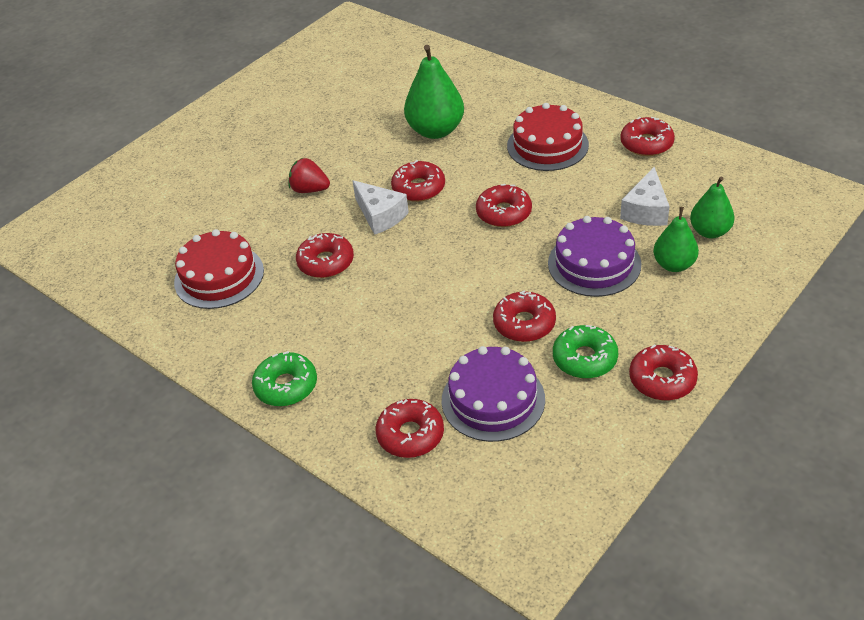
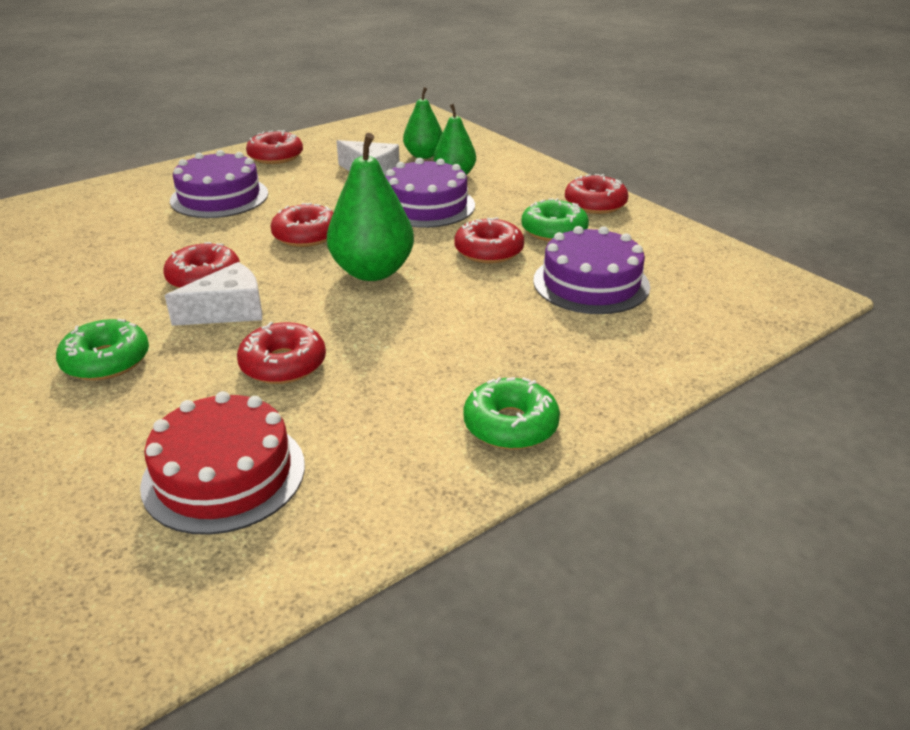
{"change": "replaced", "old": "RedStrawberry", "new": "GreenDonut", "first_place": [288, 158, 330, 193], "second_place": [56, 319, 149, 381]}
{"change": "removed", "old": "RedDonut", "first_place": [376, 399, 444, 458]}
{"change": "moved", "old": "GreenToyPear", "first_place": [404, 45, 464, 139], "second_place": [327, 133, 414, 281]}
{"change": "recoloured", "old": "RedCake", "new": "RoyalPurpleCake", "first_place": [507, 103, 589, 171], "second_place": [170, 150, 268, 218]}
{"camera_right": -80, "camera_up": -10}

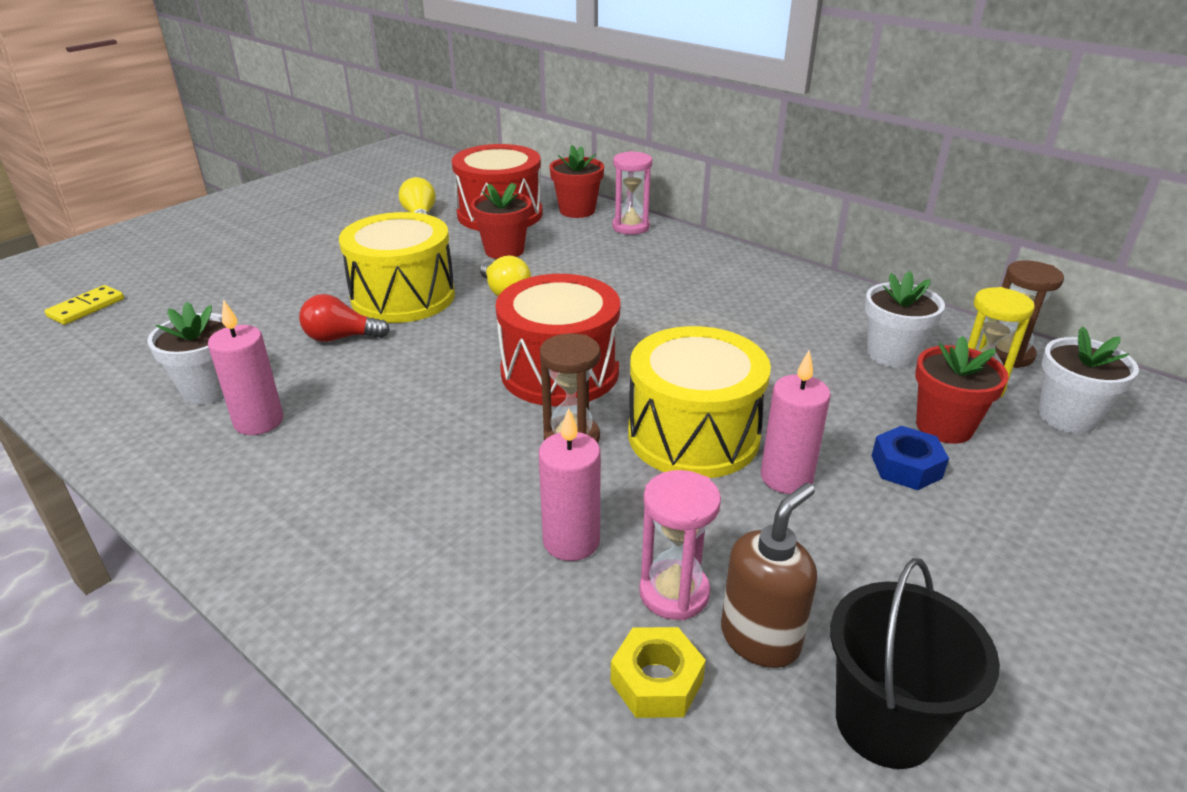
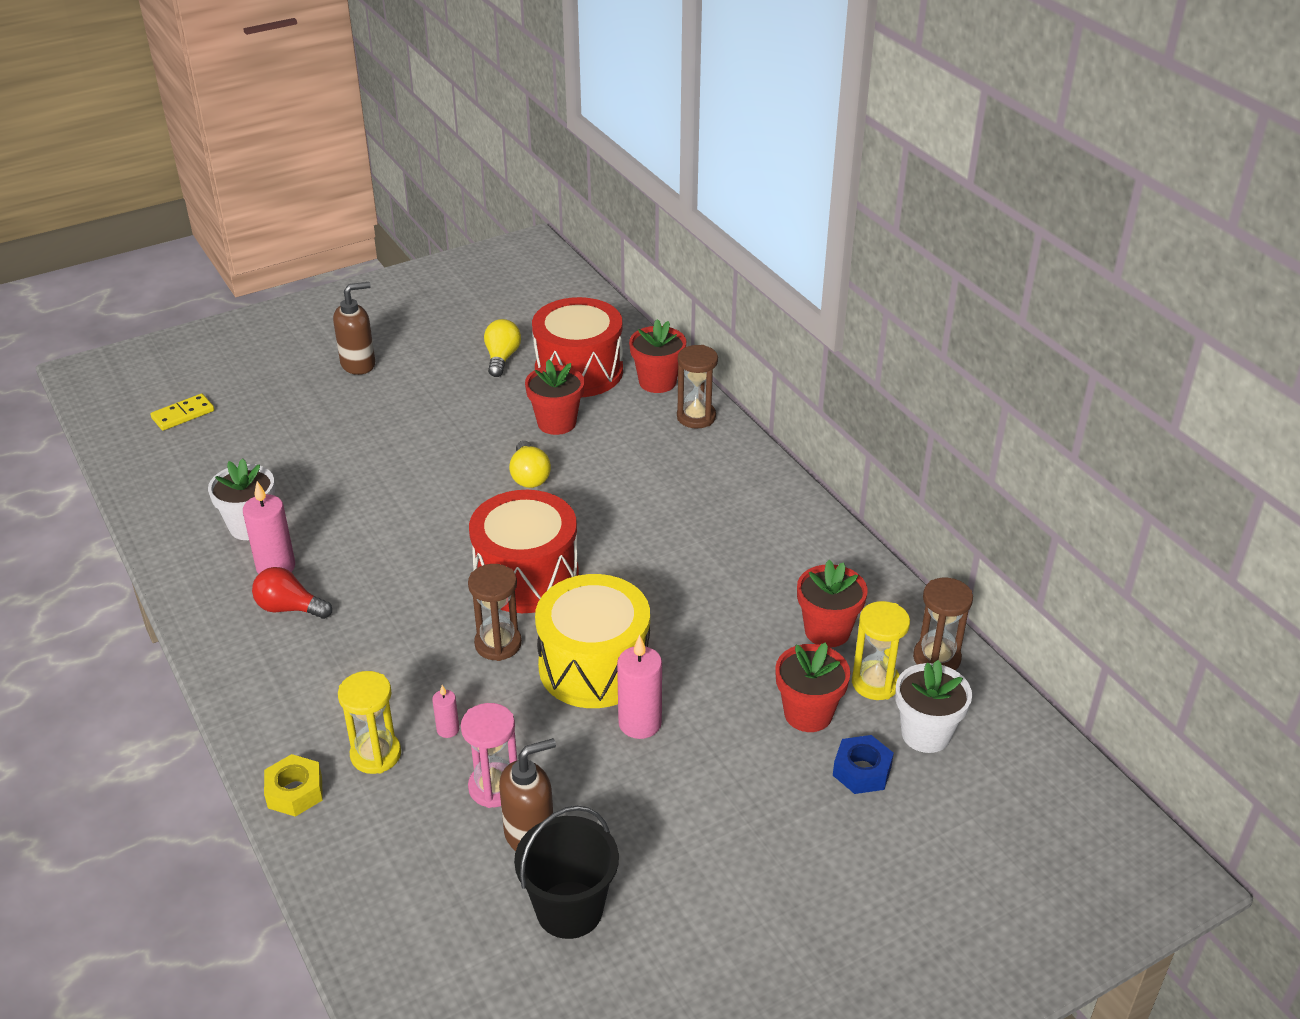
{"change": "moved", "old": "RedBulb", "first_place": [299, 294, 390, 342], "second_place": [252, 567, 332, 619]}
{"change": "removed", "old": "YellowDrum", "first_place": [339, 212, 455, 323]}
{"change": "resized", "old": "PinkCandle", "first_place": [539, 408, 601, 561], "second_place": [432, 685, 459, 738], "factor": 0.52}
{"change": "moved", "old": "YellowHexagonNut", "first_place": [611, 627, 706, 718], "second_place": [264, 754, 323, 817]}
{"change": "recoloured", "old": "PinkHourglass", "new": "BrownHourglass", "first_place": [612, 151, 652, 235], "second_place": [677, 345, 718, 428]}
{"change": "recoloured", "old": "PureWhitePlantPot", "new": "RedPlantPot", "first_place": [865, 271, 945, 368], "second_place": [797, 560, 868, 648]}
{"change": "moved", "old": "RoyalBlueHexagonNut", "first_place": [872, 426, 949, 490], "second_place": [833, 735, 894, 794]}
{"change": "added", "new": "BrownSoapDispenser", "second_place": [333, 282, 375, 375]}
{"change": "added", "new": "YellowHourglass", "second_place": [338, 671, 401, 774]}
{"camera_right": 20, "camera_up": 5}

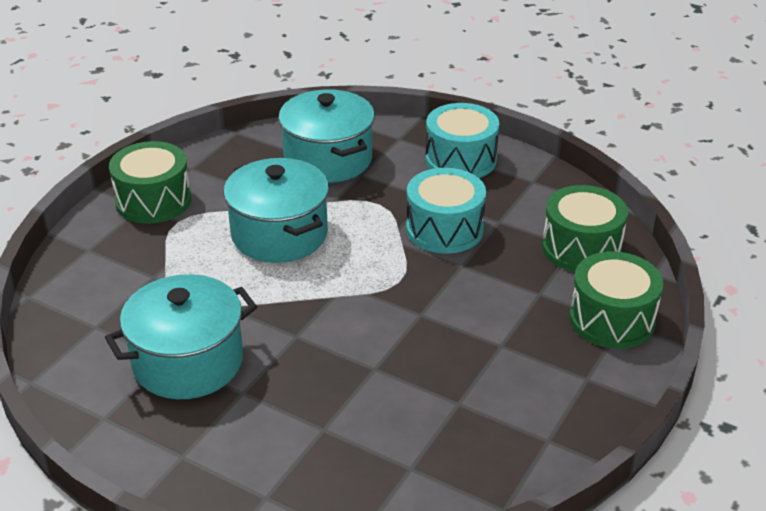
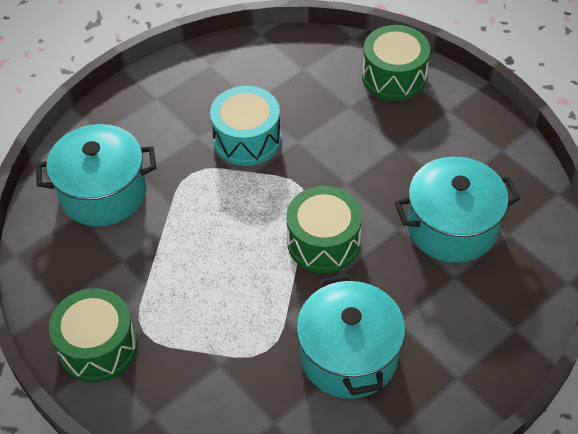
{"change": "moved", "old": "AquaCookingPot", "first_place": [223, 158, 329, 263], "second_place": [395, 157, 520, 263]}
{"change": "removed", "old": "AquaDrum", "first_place": [425, 103, 499, 178]}
{"change": "moved", "old": "GreenDrum", "first_place": [542, 185, 628, 272], "second_place": [286, 186, 362, 273]}
{"camera_right": -70, "camera_up": 15}

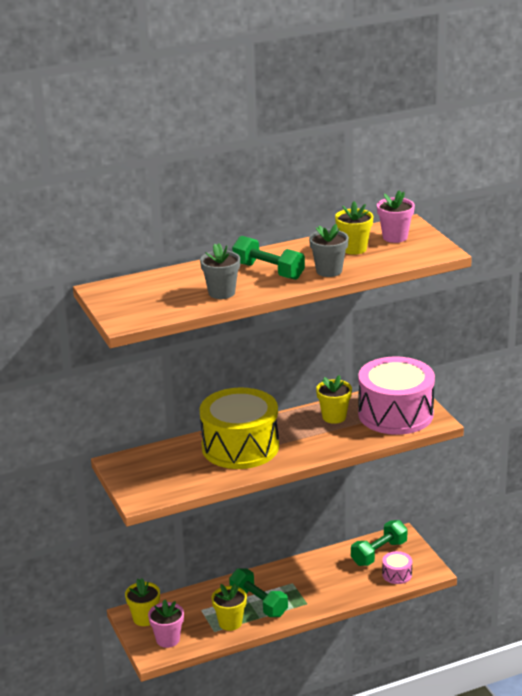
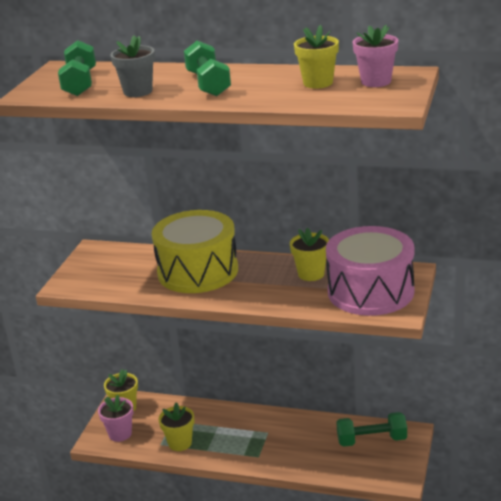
{"change": "moved", "old": "GreenFreeWeight", "first_place": [229, 568, 288, 617], "second_place": [58, 40, 96, 96]}
{"change": "removed", "old": "AshGreyPlantPot", "first_place": [309, 224, 349, 277]}
{"change": "removed", "old": "PinkDrum", "first_place": [382, 551, 412, 584]}
{"camera_right": 40, "camera_up": 0}

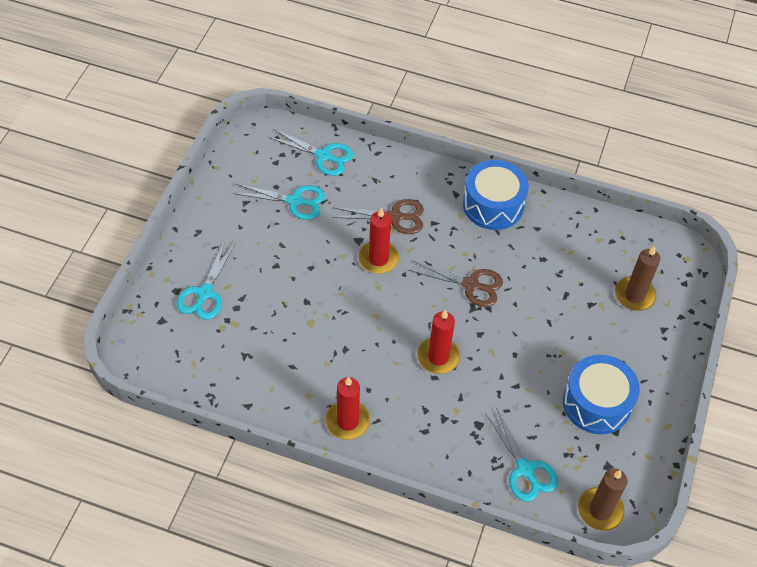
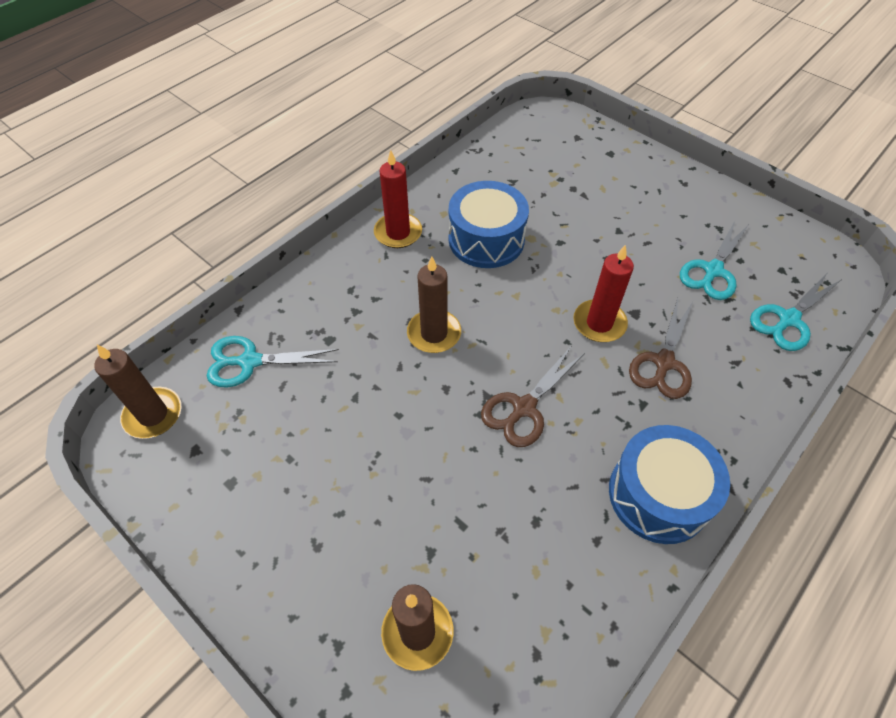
{"change": "removed", "old": "AquaPairOfScissors", "first_place": [176, 241, 235, 320]}
{"change": "recoloured", "old": "RedCandle", "new": "BrownCandle", "first_place": [417, 309, 460, 374], "second_place": [407, 256, 461, 353]}
{"change": "moved", "old": "RoyalBlueDrum", "first_place": [563, 355, 640, 434], "second_place": [449, 181, 529, 268]}
{"camera_right": 115, "camera_up": 0}

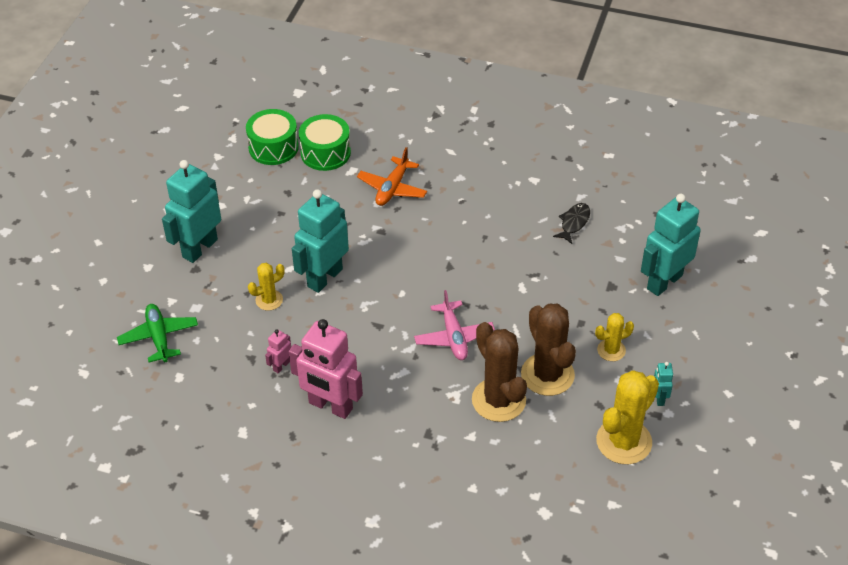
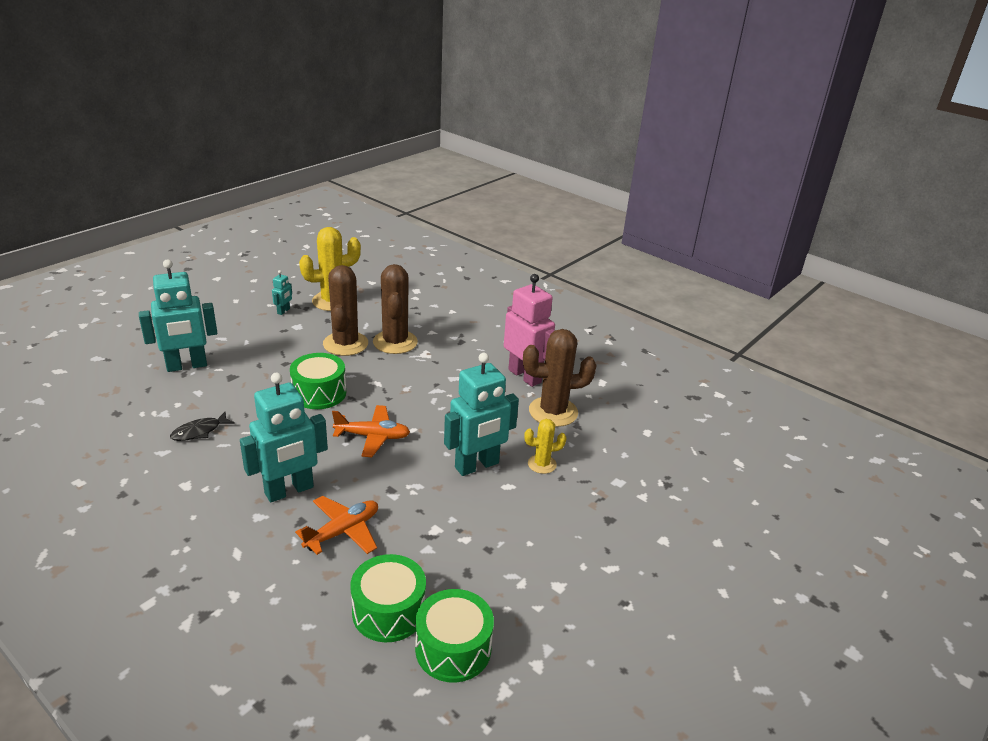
{"change": "removed", "old": "GreenToyPlane", "first_place": [117, 304, 198, 363]}
{"change": "moved", "old": "AquaRobotFigure", "first_place": [162, 160, 221, 263], "second_place": [240, 372, 328, 502]}
{"change": "replaced", "old": "PinkRobotFigure", "new": "BrownSaguaroCactus", "first_place": [265, 329, 291, 373], "second_place": [523, 329, 597, 427]}
{"change": "removed", "old": "PinkToyPlane", "first_place": [414, 290, 495, 360]}
{"change": "removed", "old": "YellowSaguaroCactus", "first_place": [595, 313, 634, 361]}
{"change": "added", "new": "GreenDrum", "second_place": [290, 353, 346, 409]}
{"change": "added", "new": "OrangeColouredToyPlane", "second_place": [332, 405, 410, 457]}
{"camera_right": -160, "camera_up": -15}

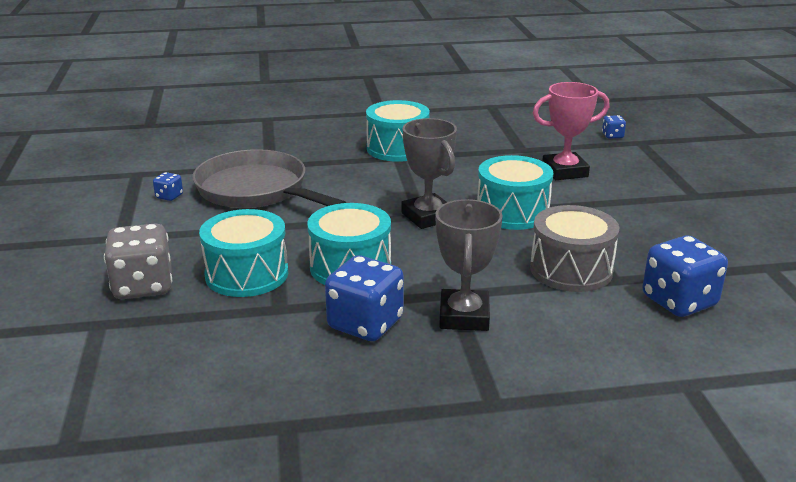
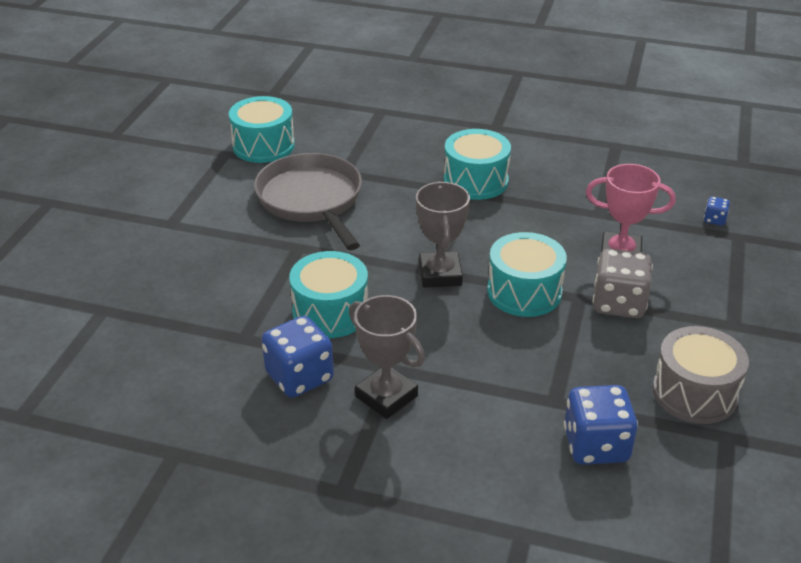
{"change": "moved", "old": "AshGreyDice", "first_place": [104, 223, 172, 299], "second_place": [593, 249, 653, 318]}
{"change": "removed", "old": "RoyalBlueDice", "first_place": [153, 172, 183, 201]}
{"change": "moved", "old": "AquaDrum", "first_place": [199, 209, 288, 297], "second_place": [229, 96, 295, 163]}
{"change": "turned", "old": "AshGreyTrophy", "first_place": [435, 199, 503, 331], "second_place": [349, 295, 425, 419], "degrees": -75}
{"change": "moved", "old": "AshGreyDrum", "first_place": [530, 205, 620, 292], "second_place": [653, 326, 749, 424]}
{"camera_right": 25, "camera_up": 10}

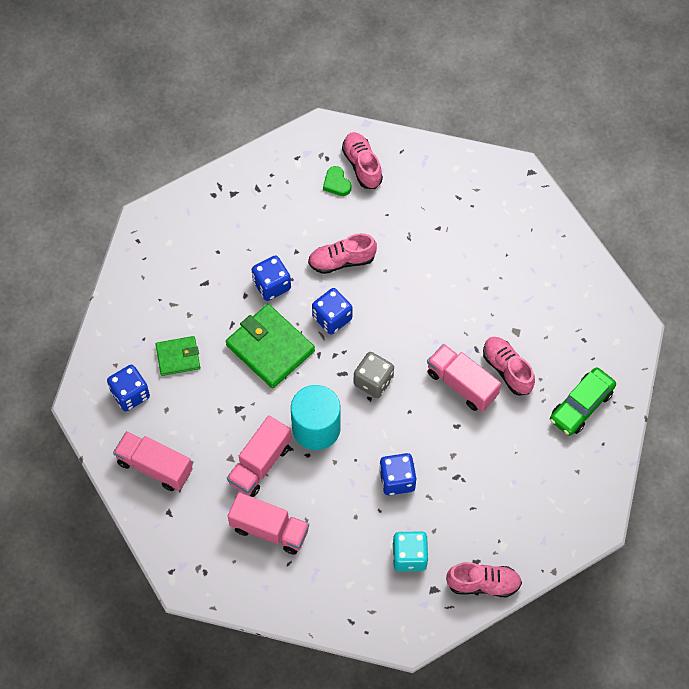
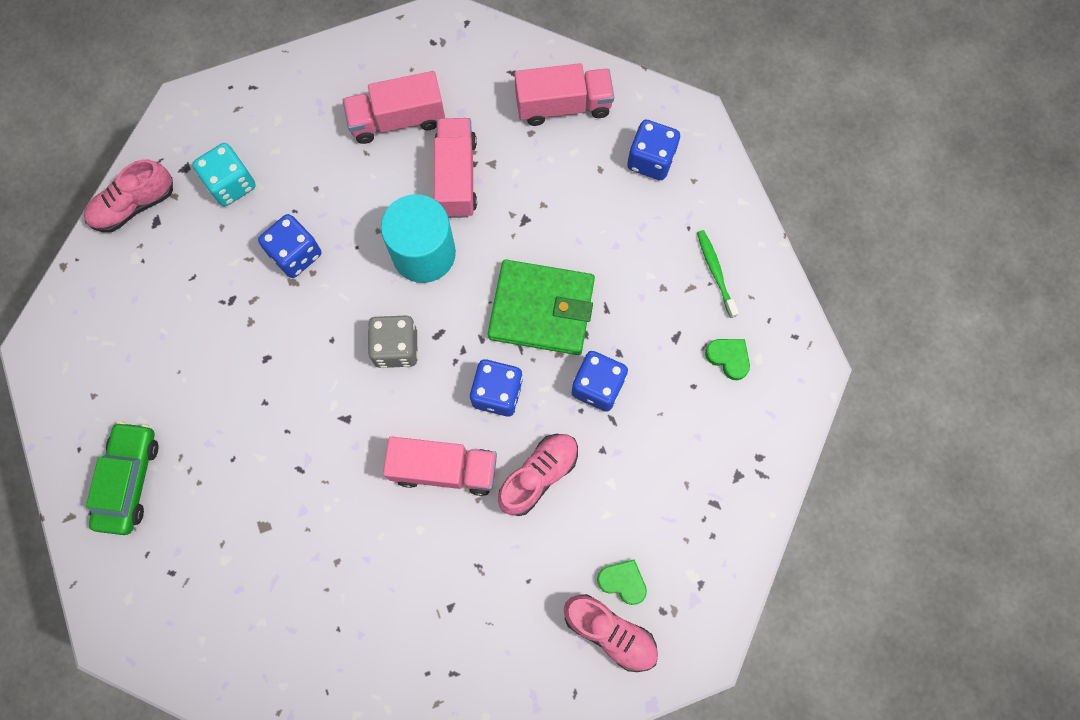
{"change": "removed", "old": "GreenWallet", "first_place": [156, 336, 200, 376]}
{"change": "moved", "old": "PinkLorry", "first_place": [427, 344, 501, 412], "second_place": [383, 437, 497, 496]}
{"change": "removed", "old": "PinkShoe", "first_place": [483, 337, 535, 396]}
{"change": "added", "new": "GreenToothbrush", "second_place": [697, 230, 739, 318]}
{"change": "added", "new": "GreenHeartShape", "second_place": [705, 339, 750, 380]}
{"camera_right": 145, "camera_up": 10}

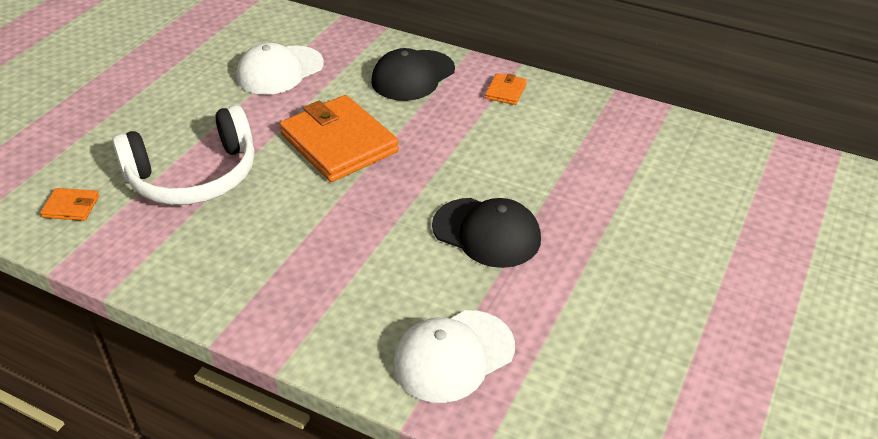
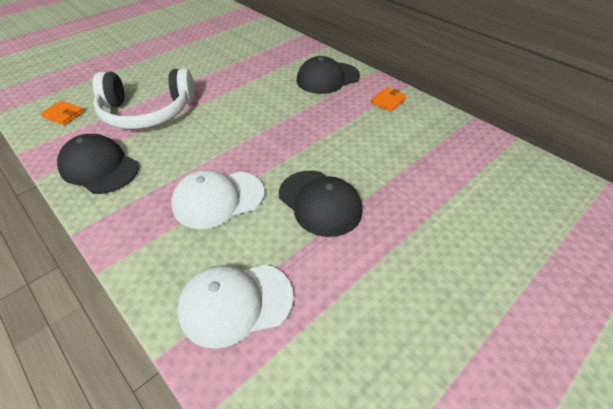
{"change": "moved", "old": "PureWhitePeakedCap", "first_place": [236, 43, 324, 95], "second_place": [171, 170, 265, 229]}
{"change": "removed", "old": "OrangeColouredWallet", "first_place": [280, 95, 399, 182]}
{"change": "added", "new": "EbonyPeakedCap", "second_place": [57, 134, 139, 194]}
{"camera_right": 20, "camera_up": 5}

